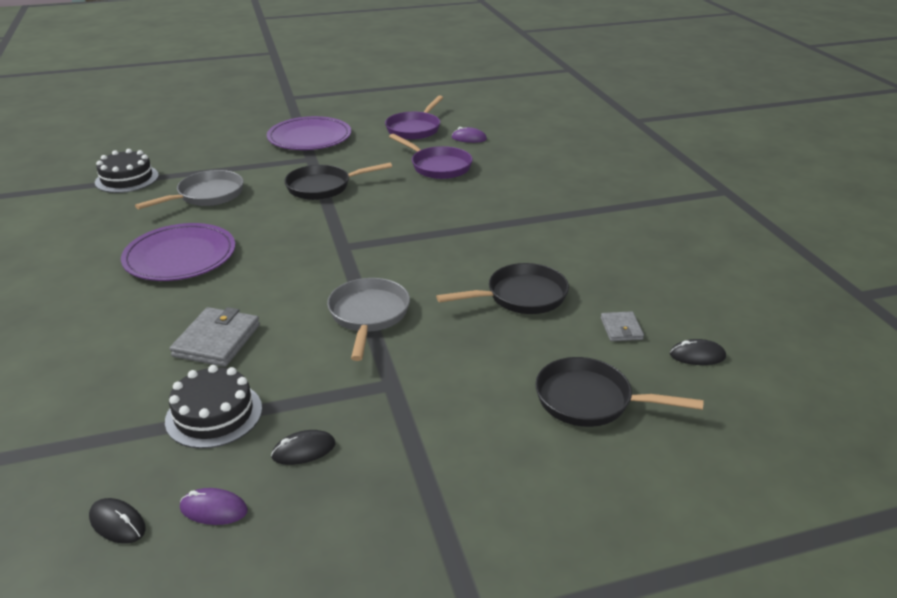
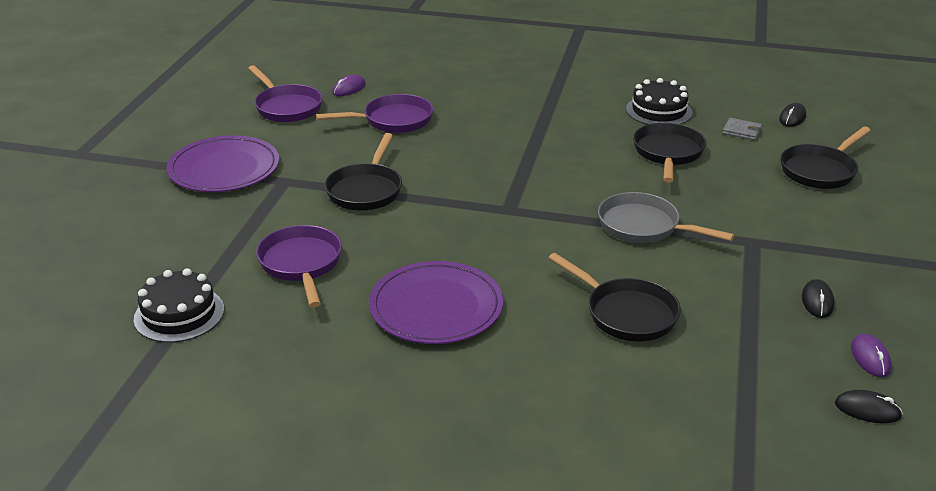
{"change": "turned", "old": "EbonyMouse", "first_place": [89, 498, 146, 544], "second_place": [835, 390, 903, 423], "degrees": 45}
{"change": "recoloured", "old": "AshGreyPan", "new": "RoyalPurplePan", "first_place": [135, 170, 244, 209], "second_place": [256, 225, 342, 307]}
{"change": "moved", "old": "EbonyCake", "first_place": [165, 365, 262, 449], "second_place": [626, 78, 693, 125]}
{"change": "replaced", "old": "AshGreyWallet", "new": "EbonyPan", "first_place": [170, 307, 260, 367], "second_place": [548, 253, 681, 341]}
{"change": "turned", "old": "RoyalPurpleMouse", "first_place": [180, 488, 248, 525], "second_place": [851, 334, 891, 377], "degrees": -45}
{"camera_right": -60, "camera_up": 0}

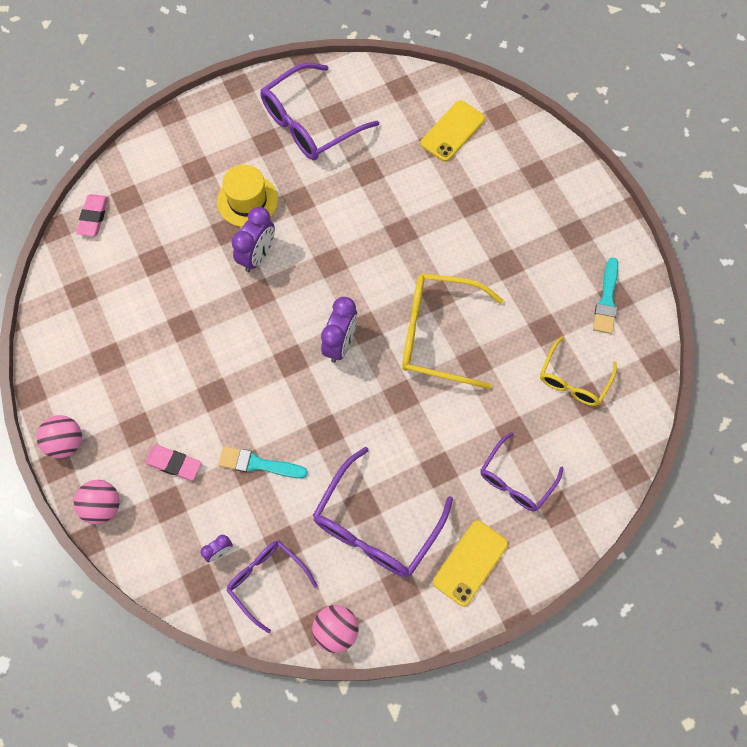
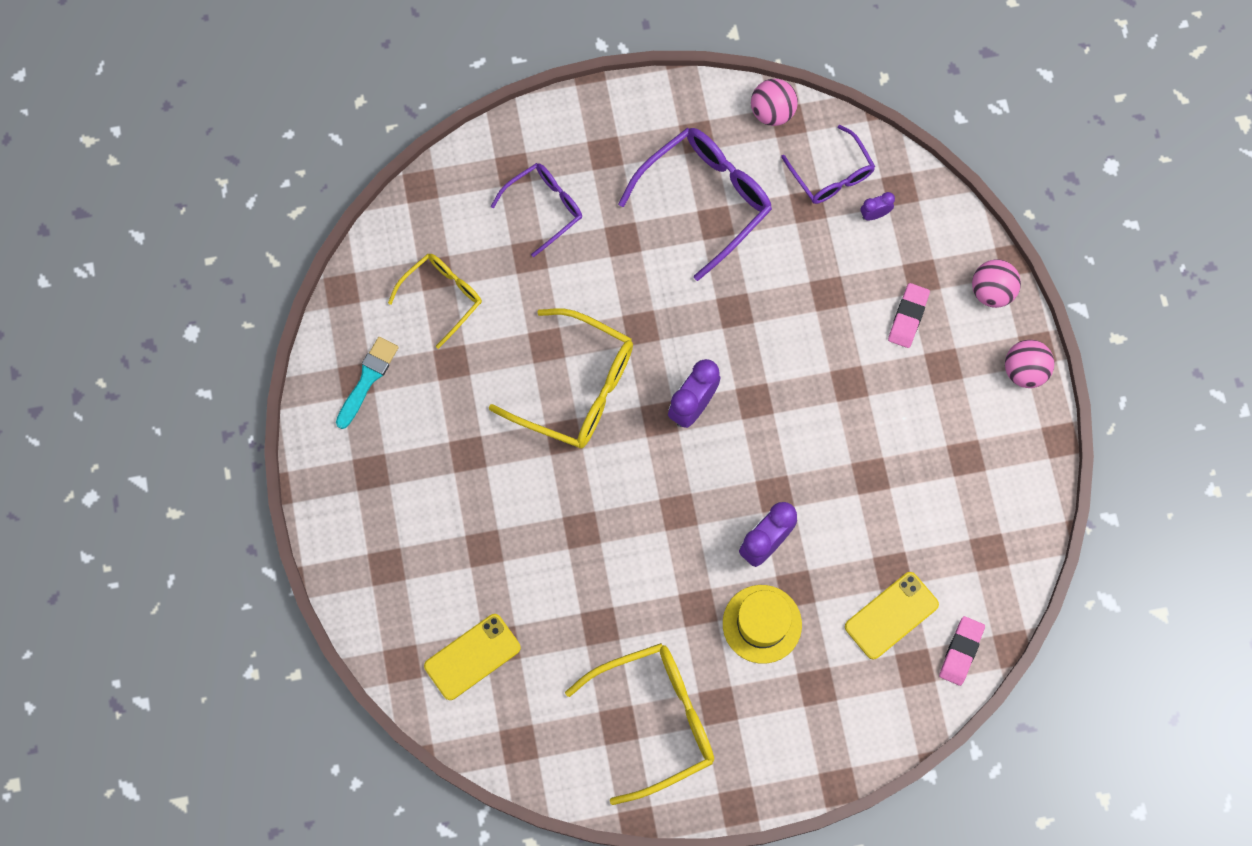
{"change": "turned", "old": "PinkGumEraser", "first_place": [145, 445, 201, 480], "second_place": [888, 283, 930, 348], "degrees": 75}
{"change": "removed", "old": "AquaPaintBrush", "first_place": [218, 446, 308, 478]}
{"change": "recoloured", "old": "RoyalPurpleSpectacles", "new": "YellowSpectacles", "first_place": [261, 62, 379, 160], "second_place": [565, 643, 714, 805]}
{"change": "moved", "old": "YellowPhone", "first_place": [433, 520, 508, 606], "second_place": [845, 572, 939, 659]}
{"camera_right": -165, "camera_up": 5}

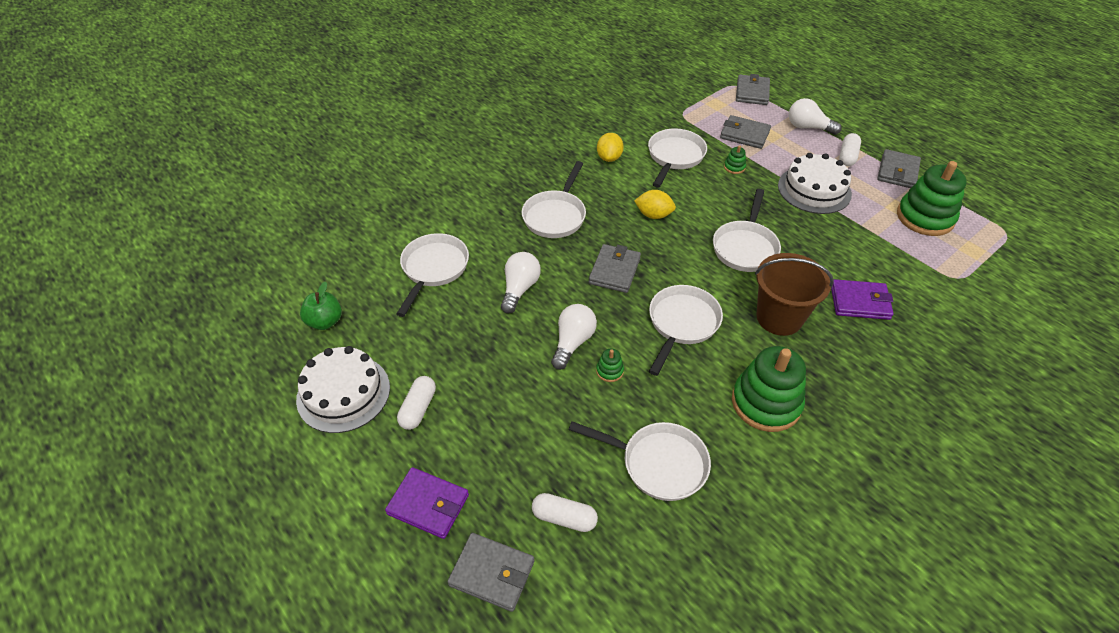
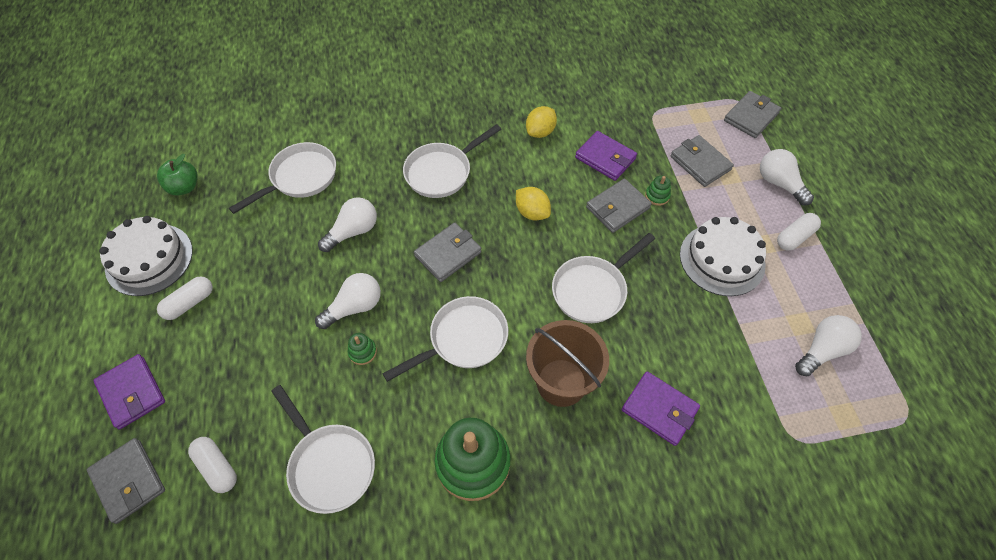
{"change": "replaced", "old": "PureWhitePan", "new": "RoyalPurpleWallet", "first_place": [648, 129, 707, 188], "second_place": [575, 131, 637, 181]}
{"change": "moved", "old": "AshGreyWallet", "first_place": [877, 149, 921, 188], "second_place": [586, 179, 652, 233]}
{"change": "replaced", "old": "GreenRingStacker", "new": "PureWhiteBulb", "first_place": [897, 161, 967, 236], "second_place": [795, 315, 862, 376]}
{"camera_right": 30, "camera_up": 10}

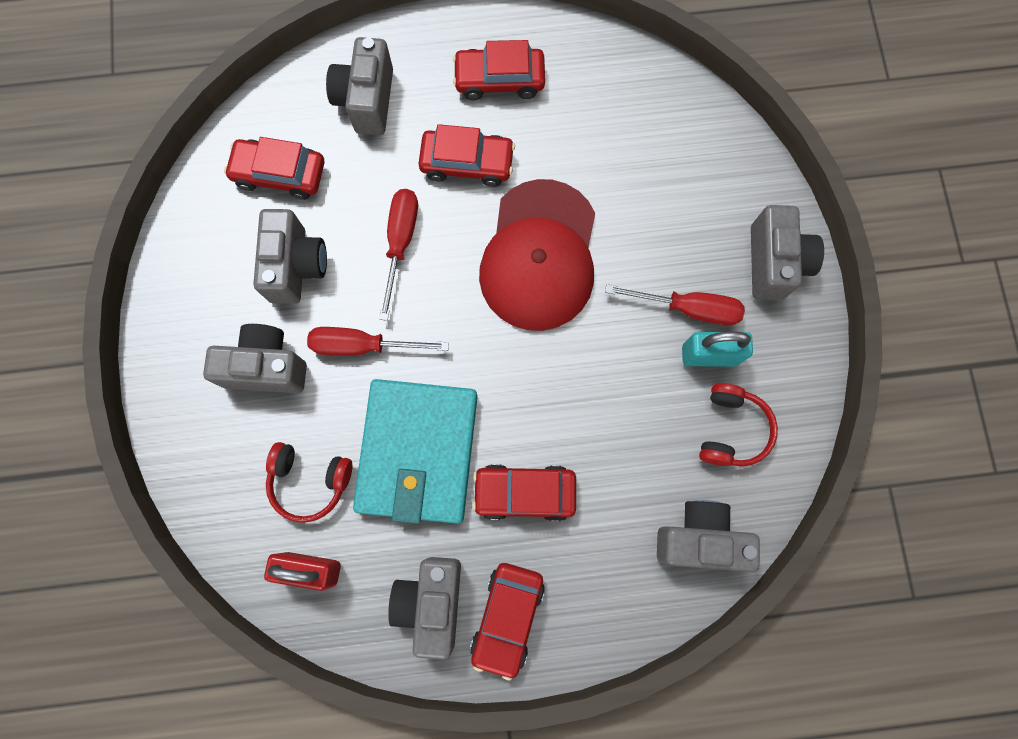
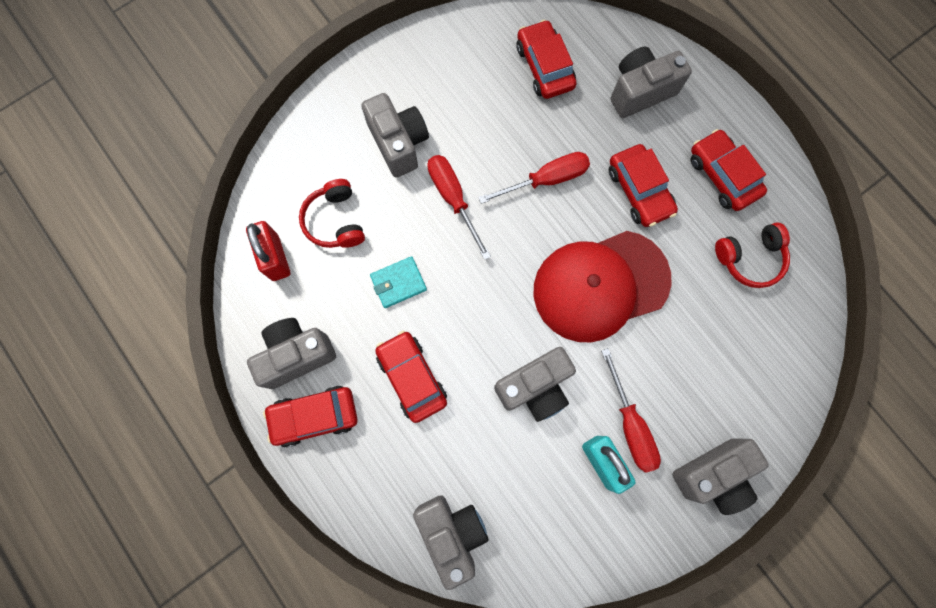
{"change": "moved", "old": "AshGreyCamera", "first_place": [253, 209, 327, 304], "second_place": [494, 347, 576, 422]}
{"change": "resized", "old": "AquaWallet", "first_place": [353, 379, 478, 524], "second_place": [370, 256, 427, 308], "factor": 0.42}
{"change": "moved", "old": "RedHeadset", "first_place": [699, 383, 778, 467], "second_place": [715, 222, 790, 288]}
{"camera_right": 60, "camera_up": 0}

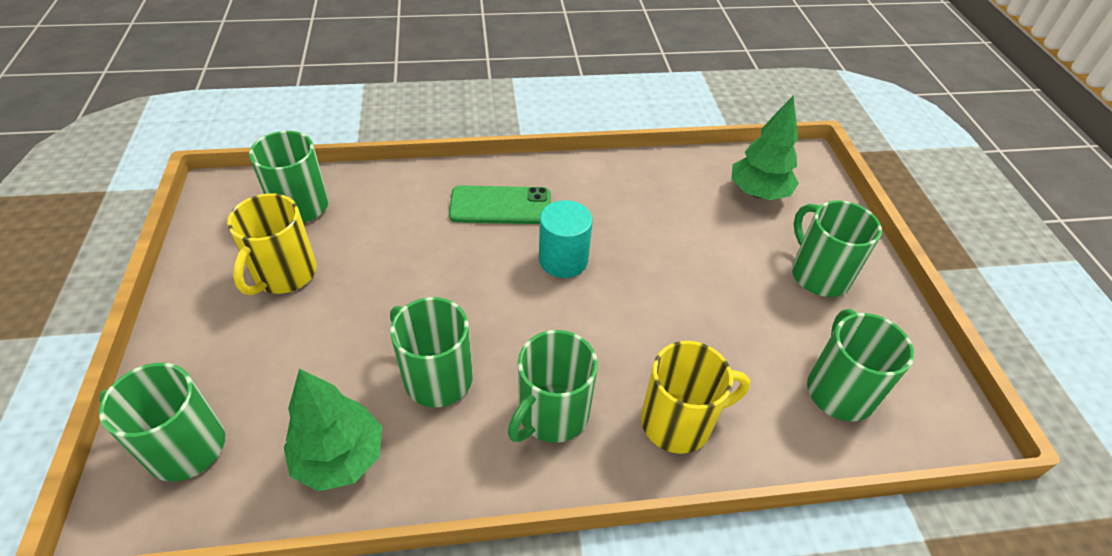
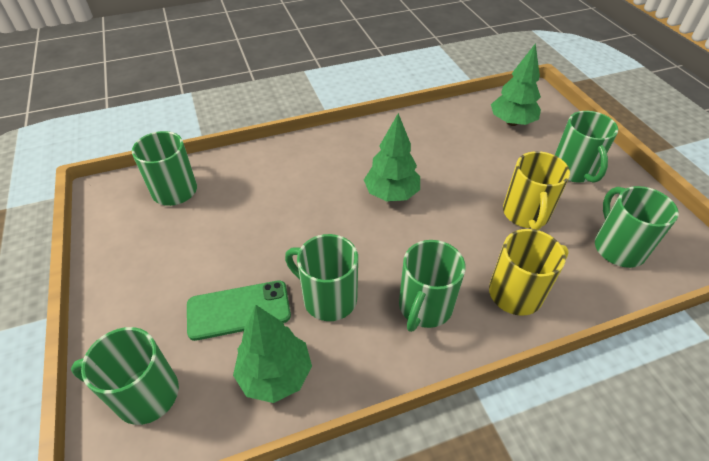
{"change": "moved", "old": "YellowMug", "first_place": [227, 193, 316, 295], "second_place": [503, 151, 570, 230]}
{"change": "moved", "old": "GreenPhone", "first_place": [449, 185, 551, 224], "second_place": [187, 280, 291, 341]}
{"change": "replaced", "old": "AquaCylinderShape", "new": "GreenFirTree", "first_place": [539, 200, 593, 278], "second_place": [364, 113, 420, 202]}
{"change": "turned", "old": "GreenMug", "first_place": [792, 200, 882, 297], "second_place": [555, 111, 618, 183], "degrees": -150}
{"camera_right": -10, "camera_up": 0}

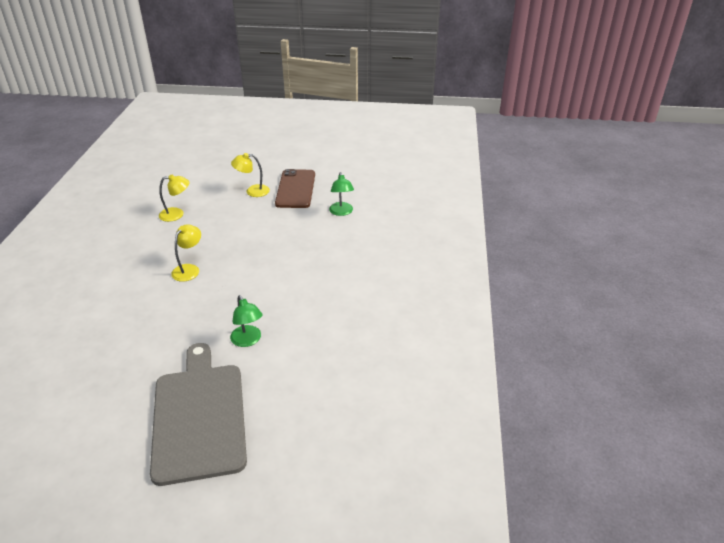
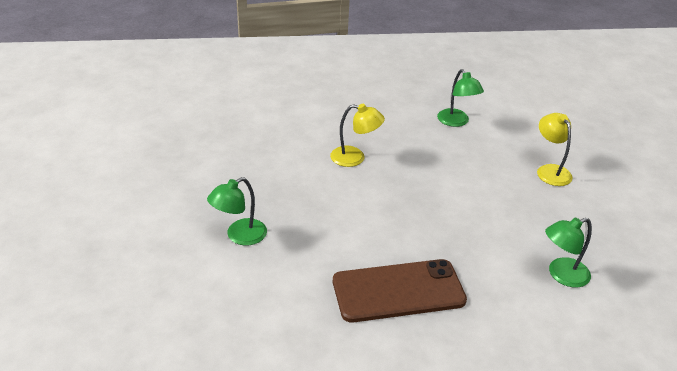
{"change": "removed", "old": "AshGreyCuttingBoard", "first_place": [150, 343, 247, 486]}
{"change": "recoloured", "old": "YellowDeskLamp", "new": "GreenDeskLamp", "first_place": [159, 174, 190, 222], "second_place": [437, 69, 484, 127]}
{"change": "moved", "old": "BrownPhone", "first_place": [275, 169, 315, 208], "second_place": [333, 259, 467, 323]}
{"camera_right": 75, "camera_up": 0}

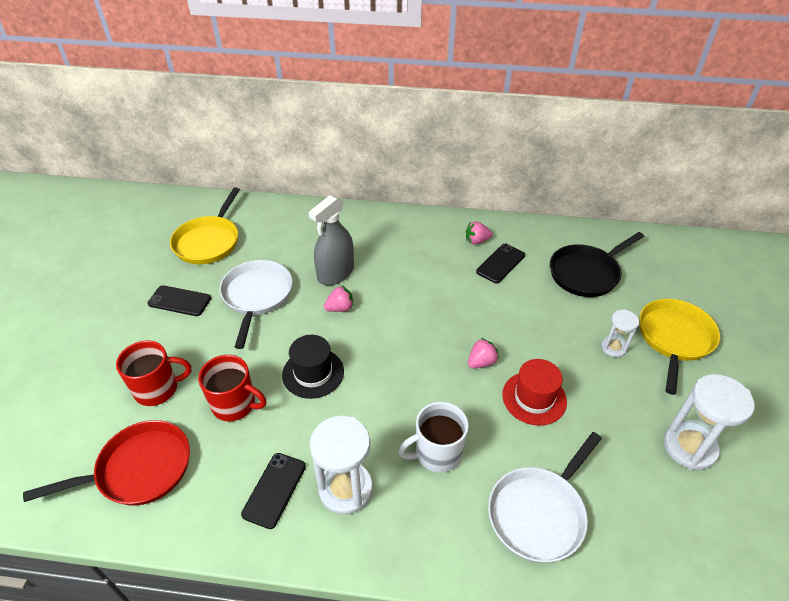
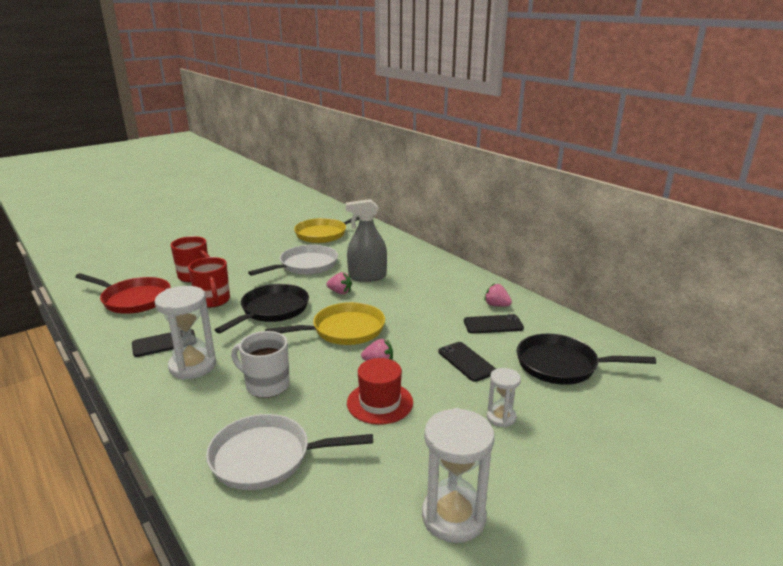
{"change": "moved", "old": "EbonyPhone", "first_place": [148, 285, 211, 316], "second_place": [438, 342, 496, 382]}
{"change": "replaced", "old": "EbonyHat", "new": "EbonyPan", "first_place": [282, 335, 344, 399], "second_place": [215, 284, 309, 333]}
{"change": "moved", "old": "YellowPan", "first_place": [639, 299, 720, 395], "second_place": [265, 302, 385, 345]}
{"camera_right": 45, "camera_up": -20}

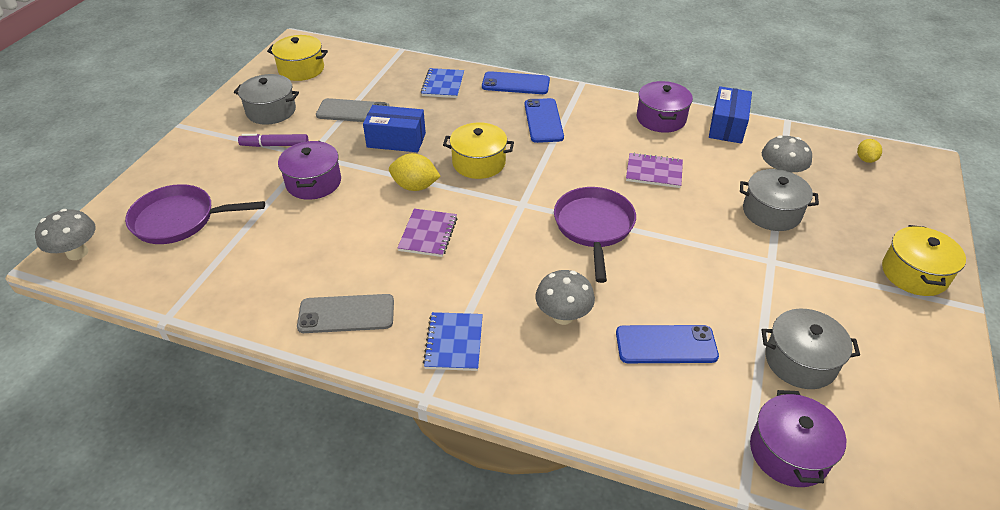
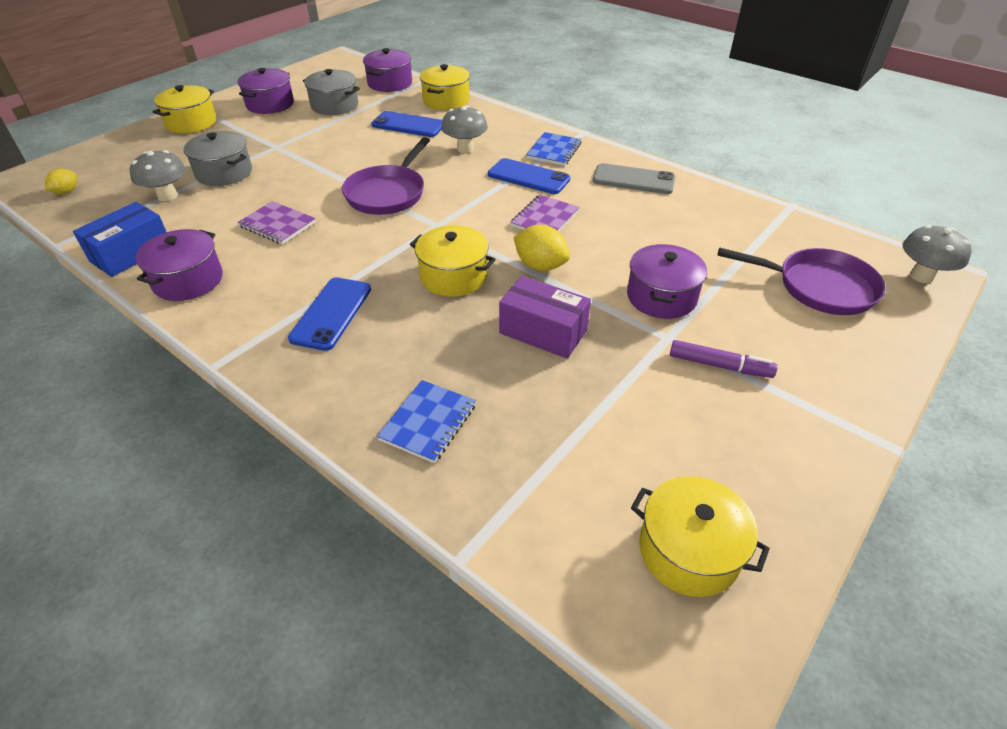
{"change": "removed", "old": "AshGreyCookingPot", "first_place": [234, 74, 299, 125]}
{"change": "removed", "old": "AshGreyPhone", "first_place": [316, 98, 389, 122]}
{"change": "recoloured", "old": "RoyalBlueBox", "new": "RoyalPurpleBox", "first_place": [363, 105, 426, 152], "second_place": [499, 276, 591, 359]}
{"change": "moved", "old": "RoyalBluePhone", "first_place": [482, 71, 550, 94], "second_place": [488, 158, 570, 194]}
{"change": "added", "new": "RoyalPurpleCookingPot", "second_place": [238, 68, 294, 114]}
{"change": "added", "new": "YellowCookingPot", "second_place": [420, 64, 470, 110]}
{"camera_right": -160, "camera_up": 0}

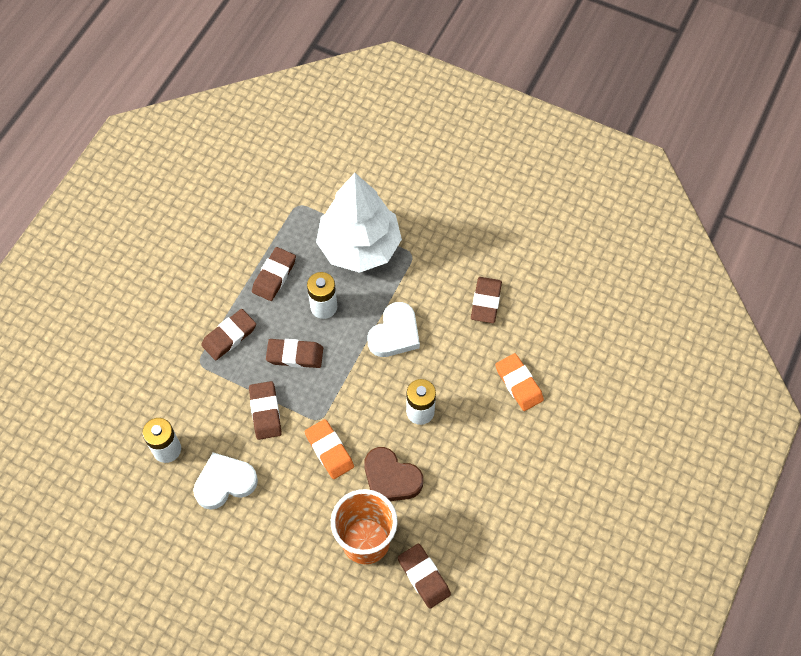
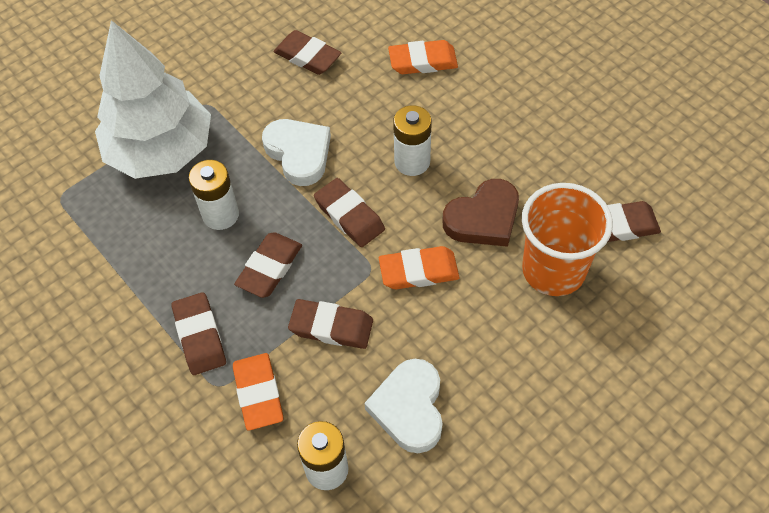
{"change": "moved", "old": "BrownGumEraser", "first_place": [252, 247, 296, 301], "second_place": [314, 178, 385, 247]}
{"change": "added", "new": "OrangeColouredGumEraser", "second_place": [233, 353, 284, 431]}
{"camera_right": -65, "camera_up": -5}

